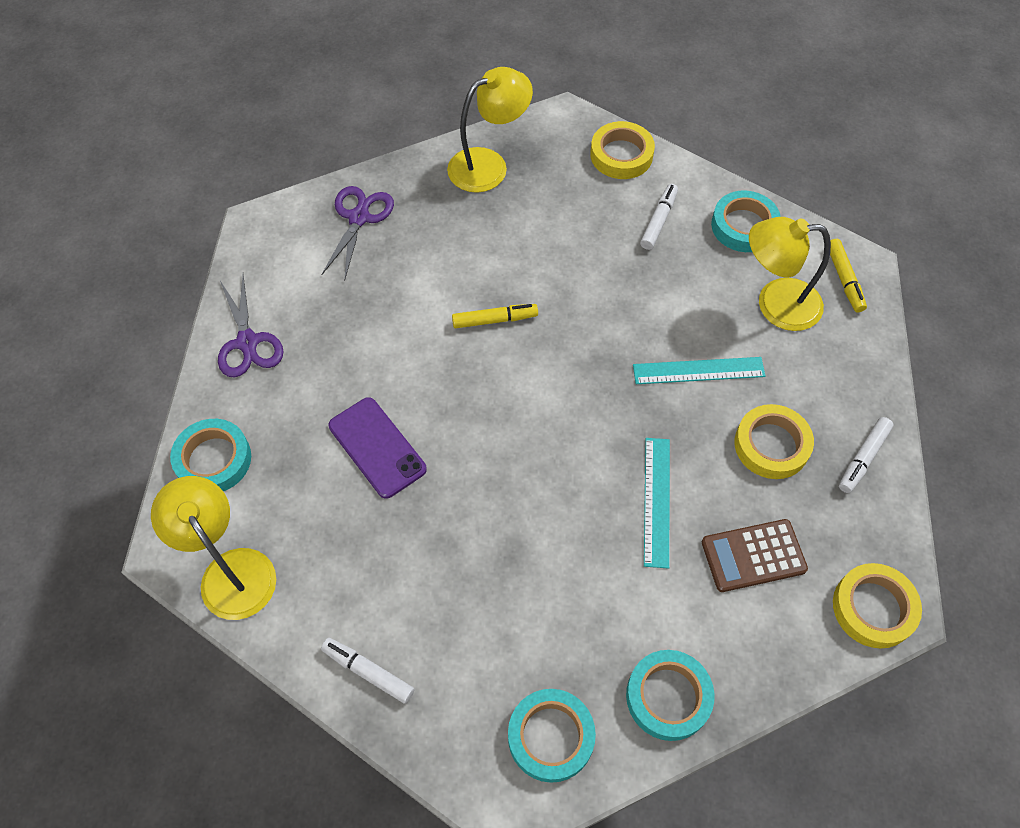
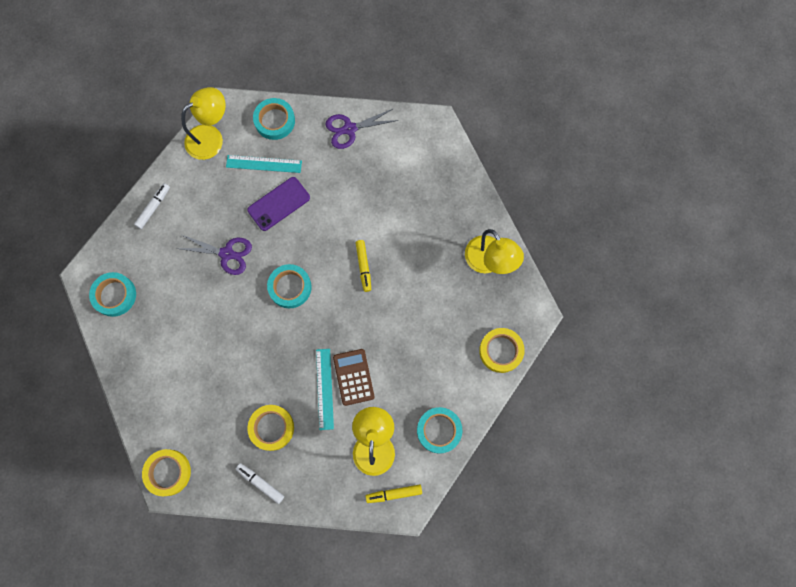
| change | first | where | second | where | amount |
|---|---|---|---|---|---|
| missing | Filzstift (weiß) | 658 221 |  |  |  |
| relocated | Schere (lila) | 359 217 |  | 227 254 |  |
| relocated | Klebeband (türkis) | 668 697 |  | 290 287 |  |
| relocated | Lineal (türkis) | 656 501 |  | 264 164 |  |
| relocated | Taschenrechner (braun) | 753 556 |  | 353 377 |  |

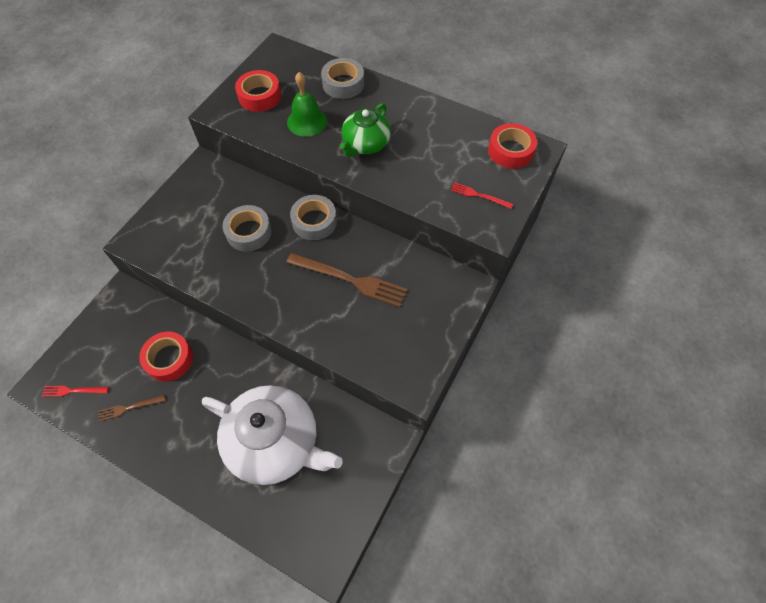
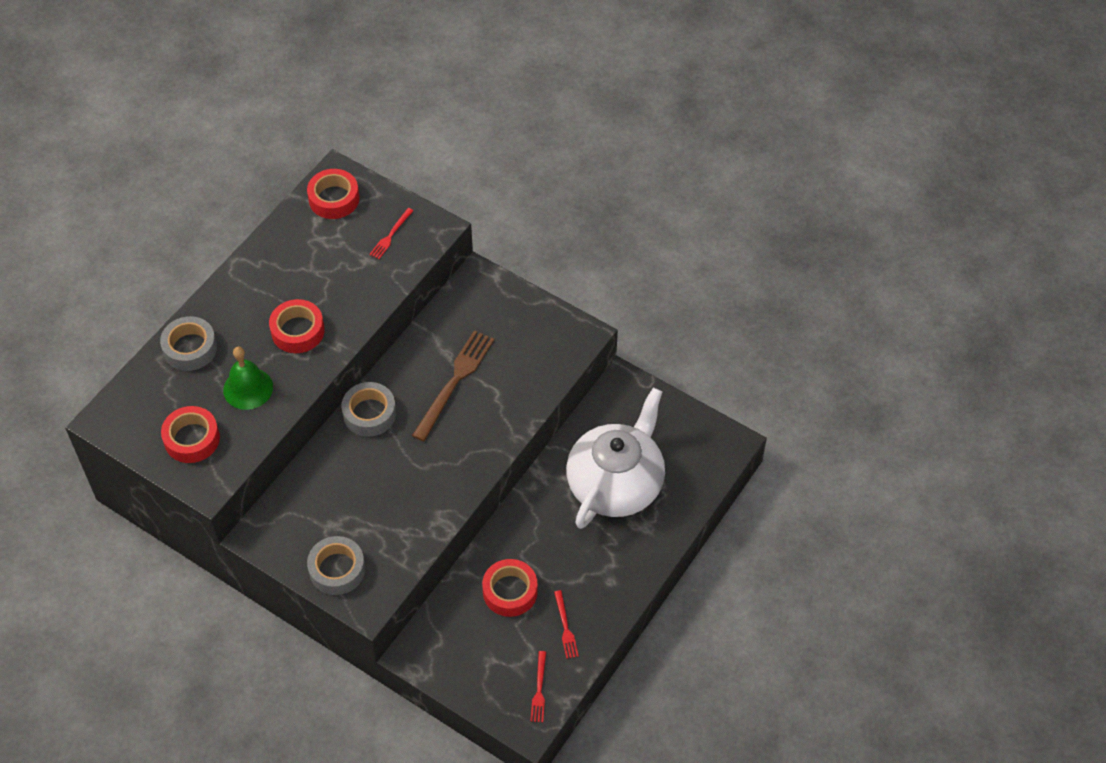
| change | first | where | second | where | amount |
|---|---|---|---|---|---|
| relocated | Klebeband (grau) | 249 232 |  | 337 569 |  |
| exchanged | Teekanne (grün) | 365 144 | Klebeband (rot) | 297 331 |  |
| colour | Gabel (braun) | 129 408 | Gabel (rot) | 565 627 |  |

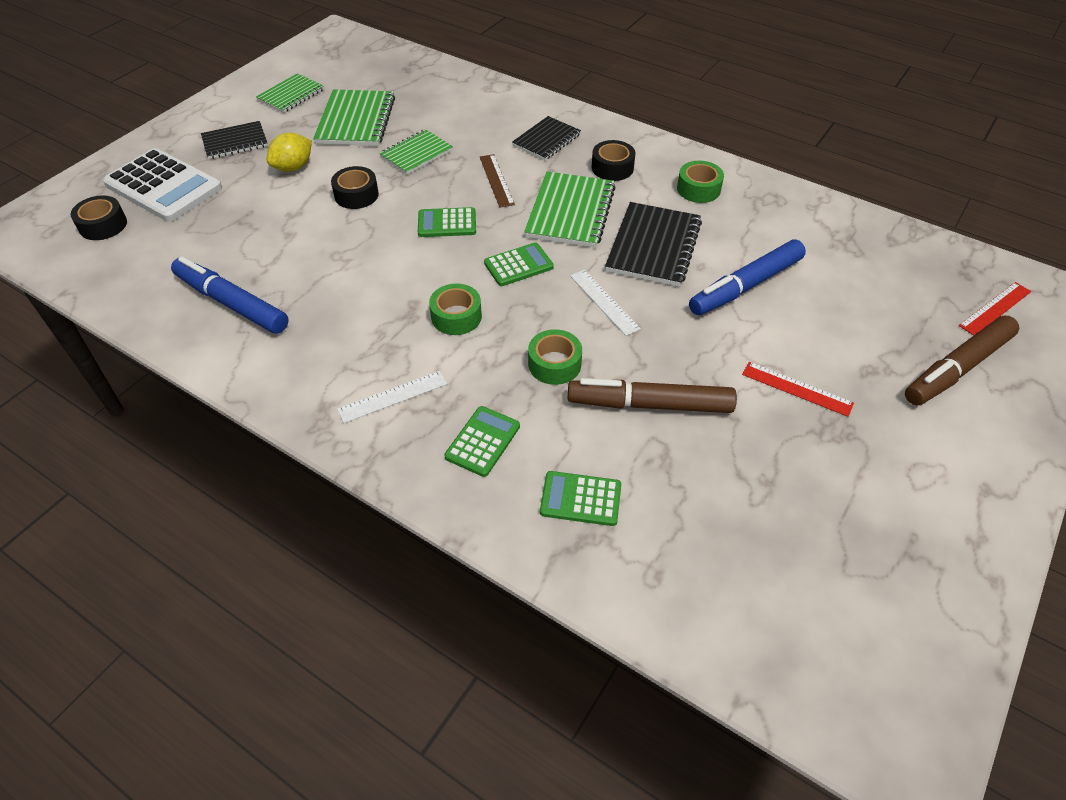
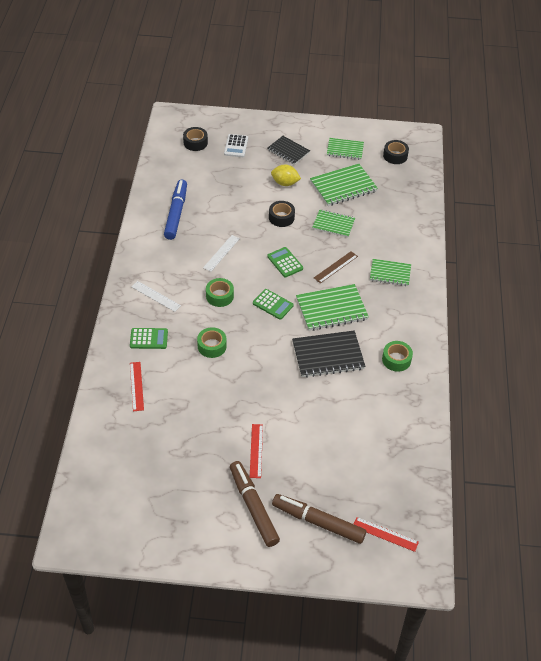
| change | first | where | second | where | amount |
|---|---|---|---|---|---|
| missing | Filzstift (blau) | 745 286 |  |  |  |
| relocated | Filzstift (braun) | 650 405 |  | 253 507 |  |
| relocated | Lineal (weiß) | 604 302 |  | 221 253 |  |
| relocated | Klebeband (schwarz) | 612 168 |  | 395 156 |  |
| exchanged | Taschenrechner (grün) | 580 499 | Lineal (rot) | 136 386 |  |
| colour | Notizbuch (schwarz) | 546 140 | Notizbuch (grün) | 390 273 |  |
| size | Taschenrechner (weiß) | 164 186 |  | 236 146 | x0.54 |

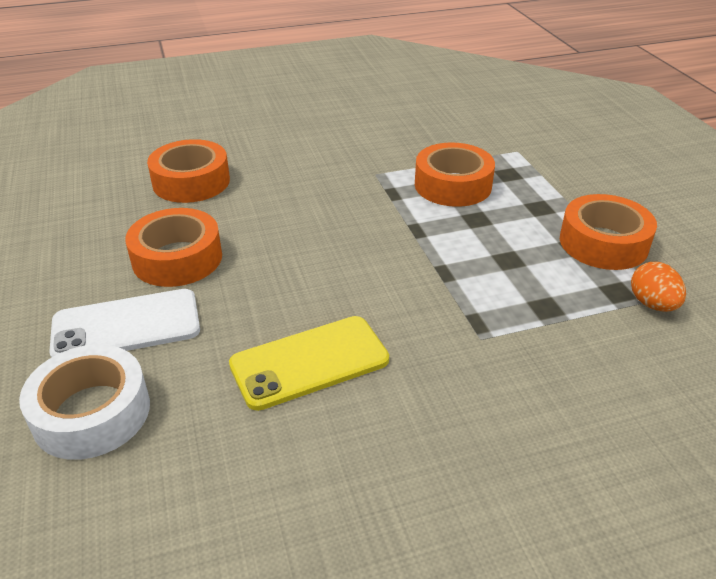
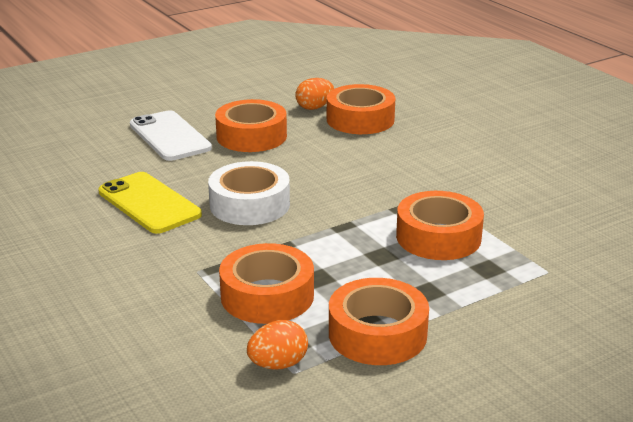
| change | first | where | second | where | amount |
|---|---|---|---|---|---|
| appeared |  |  | Klebeband (orange) | 267 296 |  |
| appeared |  |  | Ei (orange) | 314 107 |  |
| relocated | Klebeband (weiß) | 92 413 |  | 249 204 |  |

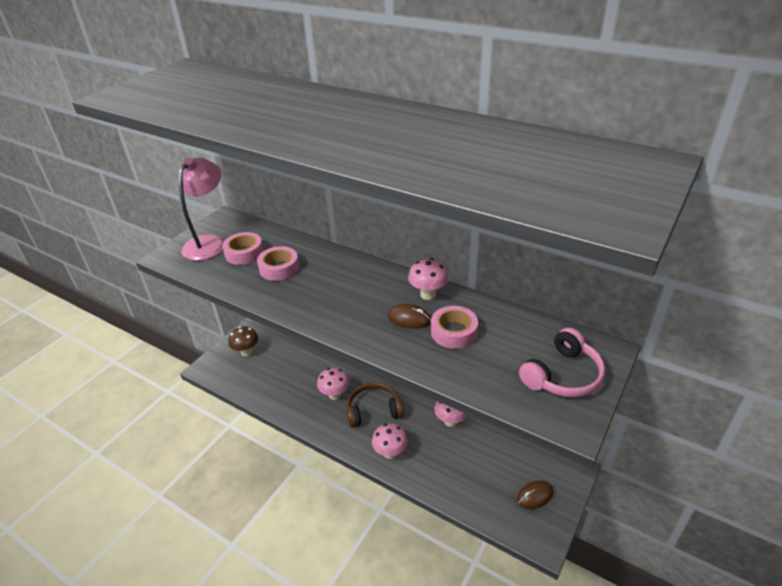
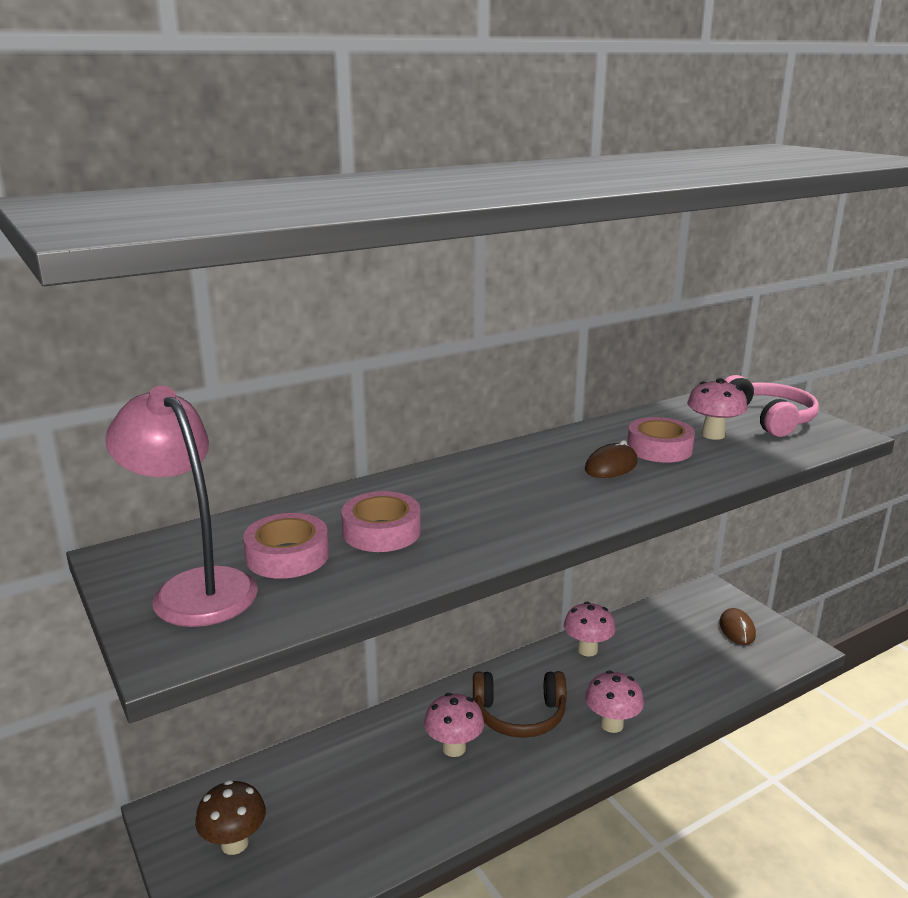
| change | first | where | second | where | amount |
|---|---|---|---|---|---|
| relocated | Pilz (rosa) | 428 294 |  | 713 435 |  |
| spun | Kopfhörer (braun) | 373 410 |  | 519 715 | 105 degrees counterclockwise |

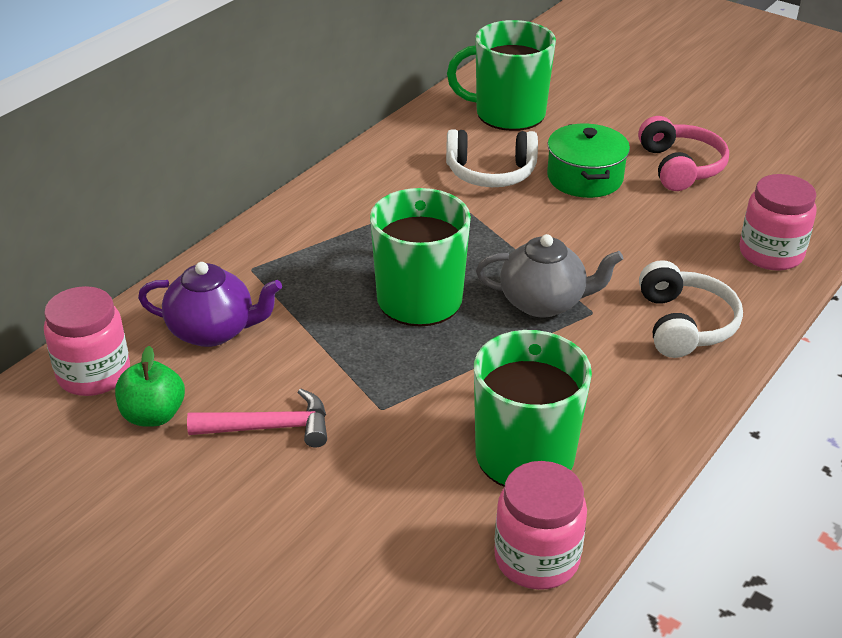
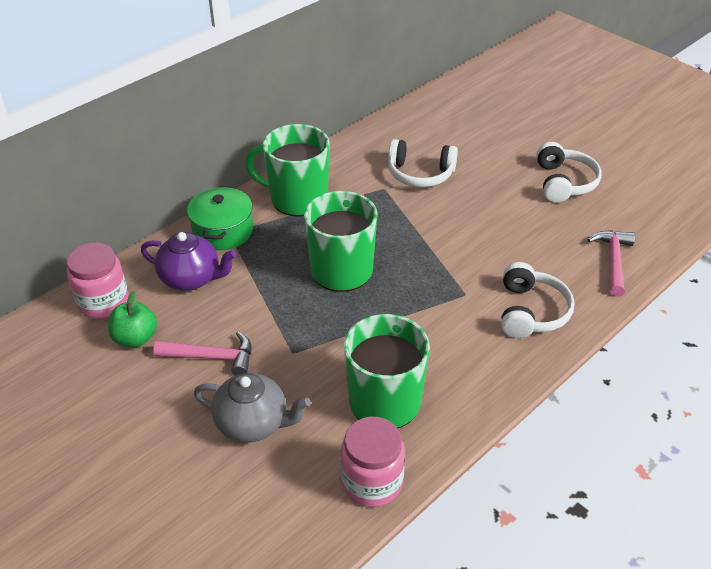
| change | first | where | second | where | amount |
|---|---|---|---|---|---|
| relocated | Tasse (grün) | 508 114 |  | 297 198 |  |
| relocated | Teekanne (grau) | 544 302 |  | 253 423 |  |
| relocated | Kochtopf (grün) | 584 178 |  | 223 231 |  |
| exchanged | Einmachglas (rosa) | 771 253 | Hammer (rosa) | 613 261 |  |
| colour | Kopfhörer (rosa) | 680 167 | Kopfhörer (weiß) | 564 182 |  |

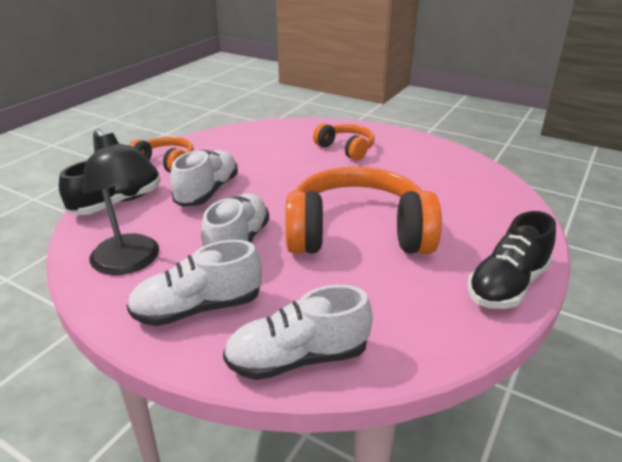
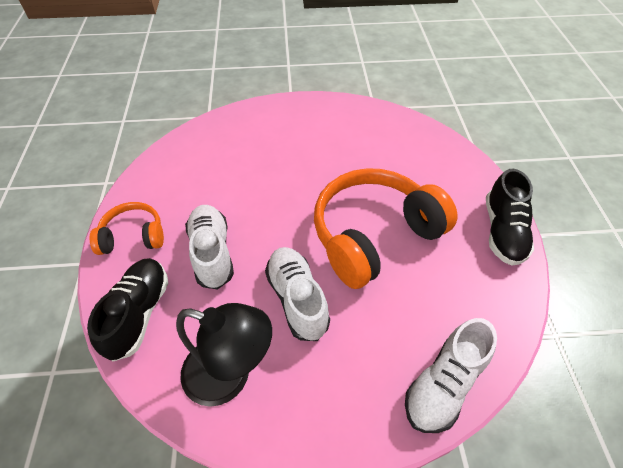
| change | first | where | second | where | amount |
|---|---|---|---|---|---|
| missing | Schuh (weiß) | 198 308 |  |  |  |
| missing | Kopfhörer (orange) | 346 149 |  |  |  |

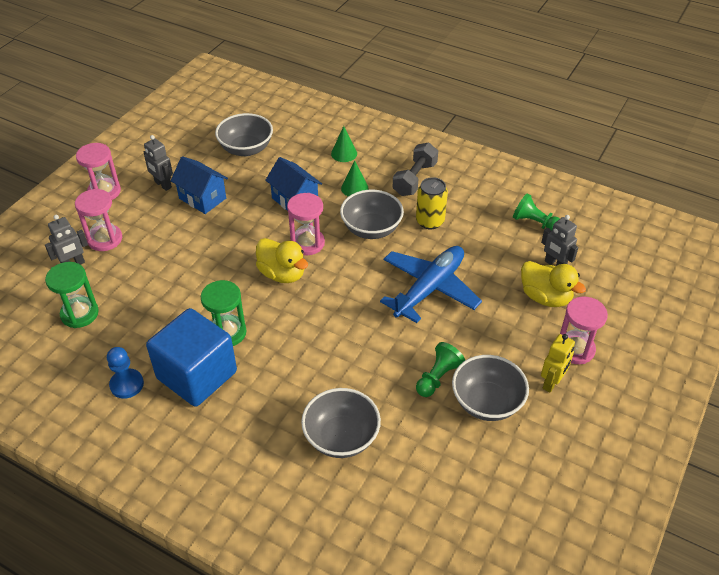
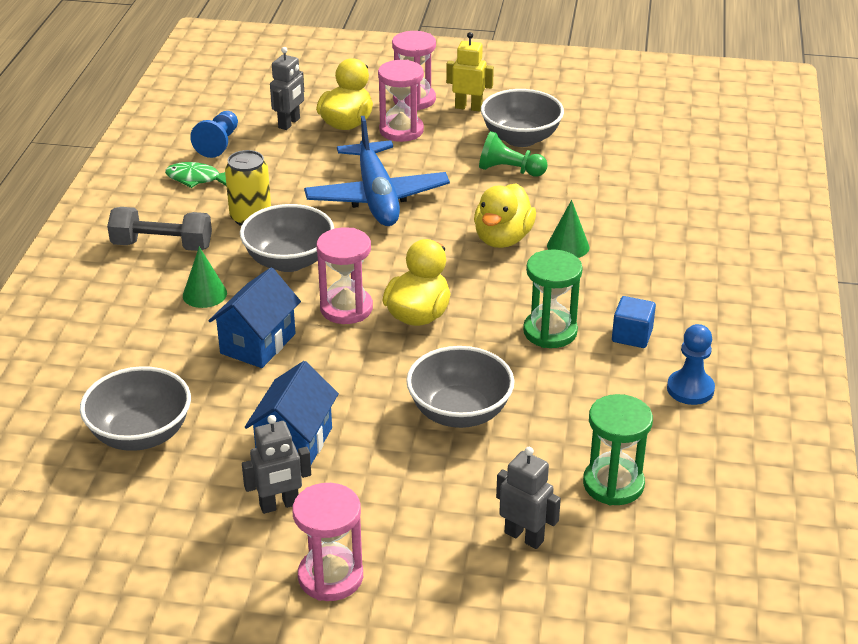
| change | first | where | second | where | amount |
|---|---|---|---|---|---|
| appeared |  |  | Fisch (grün) | 197 179 |  |
| appeared |  |  | Ente (gelb) | 502 239 |  |
| relocated | Sanduhr (rosa) | 105 239 |  | 401 130 |  |
| relocated | Schüssel (grau) | 341 437 |  | 459 412 |  |
| relocated | Kegel (grün) | 344 153 |  | 568 246 |  |
| colour | Bauer (grün) | 534 223 | Bauer (blau) | 218 144 |  |
| spun | Roboter (grau) | 163 185 |  | 279 505 | 45 degrees clockwise |
| spun | Flugzeug (blau) | 429 288 |  | 377 197 | 120 degrees counterclockwise |
| size | Kubus (blau) | 197 375 |  | 632 336 | x0.43 |

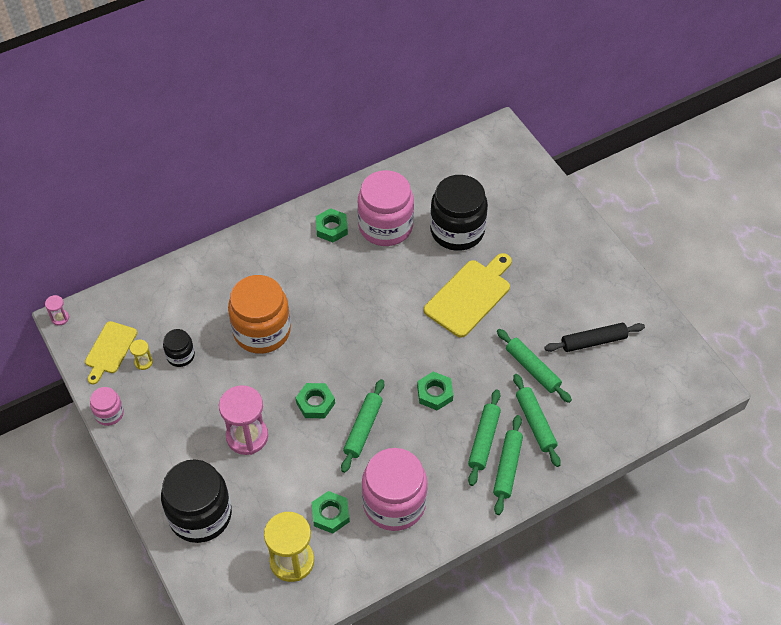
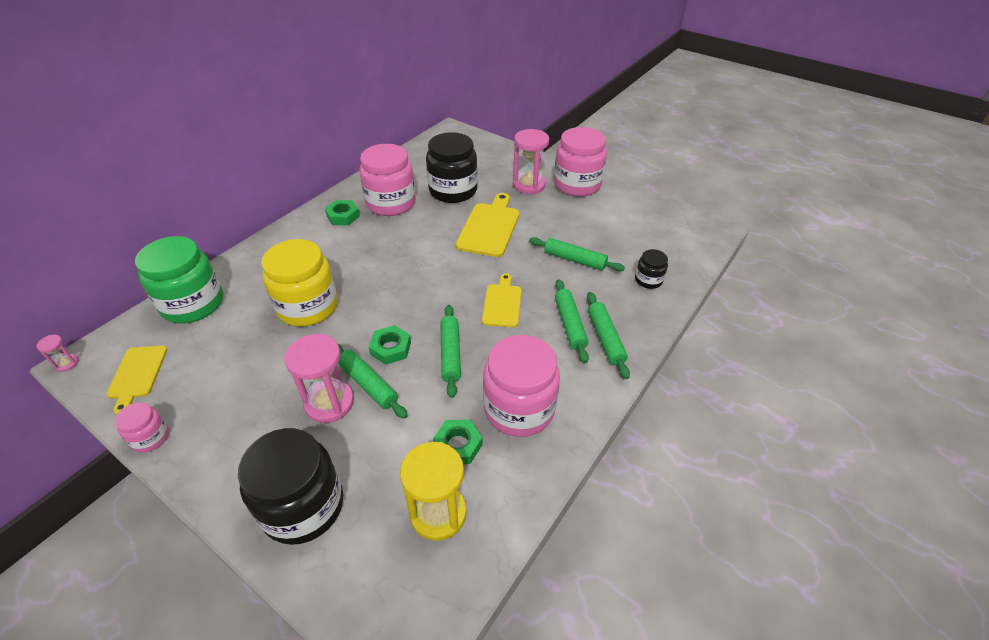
| change | first | where | second | where | amount |
|---|---|---|---|---|---|
| missing | Sanduhr (gelb) | 143 362 |  |  |  |
| missing | Nudelholz (schwarz) | 593 341 |  |  |  |
| appeared |  |  | Einmachglas (grün) | 193 304 |  |
| appeared |  |  | Sanduhr (rosa) | 529 185 |  |
| appeared |  |  | Einmachglas (rosa) | 577 184 |  |
| relocated | Einmachglas (schwarz) | 180 355 |  | 648 280 |  |
| relocated | Nudelholz (grün) | 535 423 |  | 368 384 |  |
| exchanged | Sechskantmutter (grün) | 435 393 | Schneidebrett (gelb) | 502 303 |  |
| colour | Einmachglas (orange) | 262 331 | Einmachglas (gelb) | 308 307 |  |

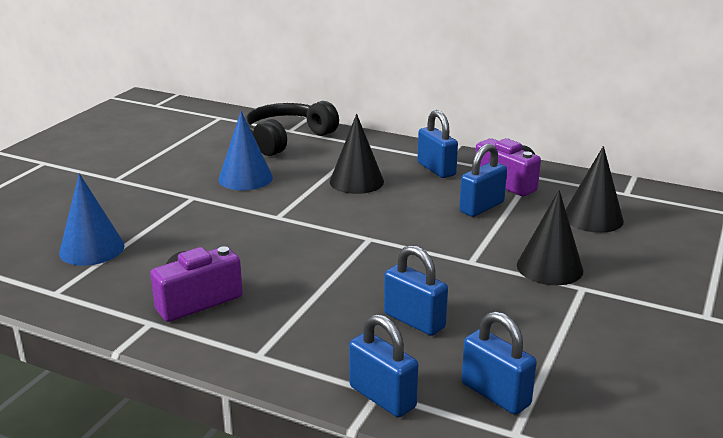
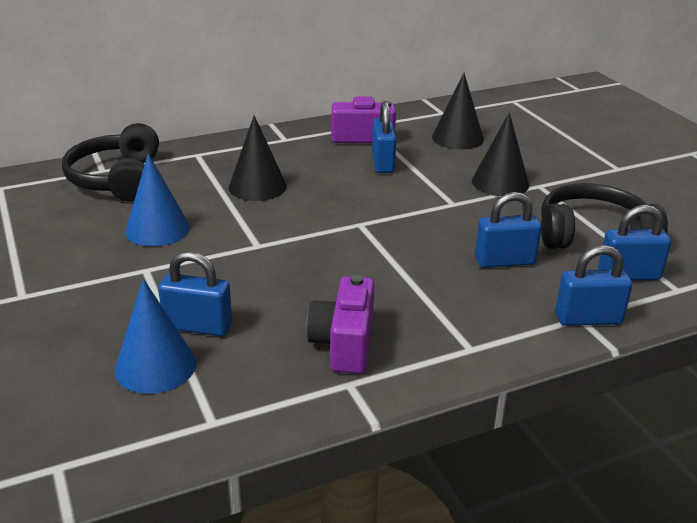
| change | first | where | second | where | amount |
|---|---|---|---|---|---|
| appeared |  |  | Kopfhörer (schwarz) | 593 234 |  |
| relocated | Vorhängeschloss (blau) | 436 169 |  | 198 326 |  |

